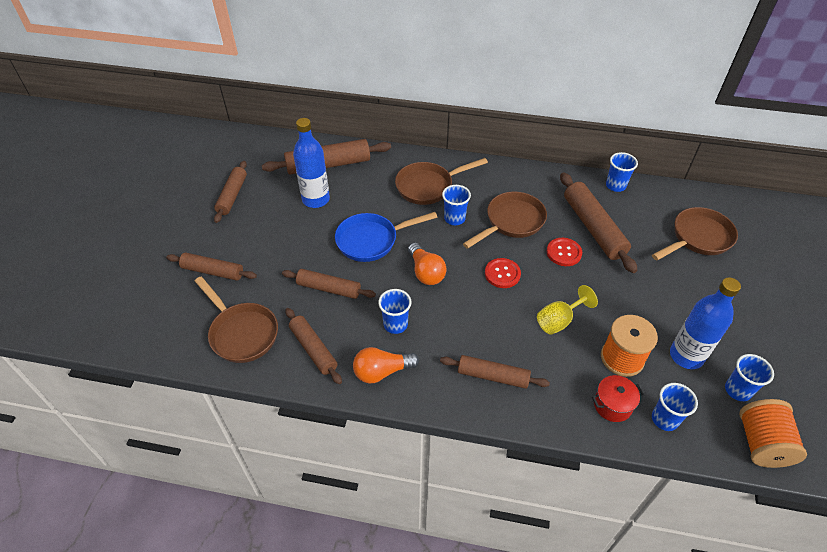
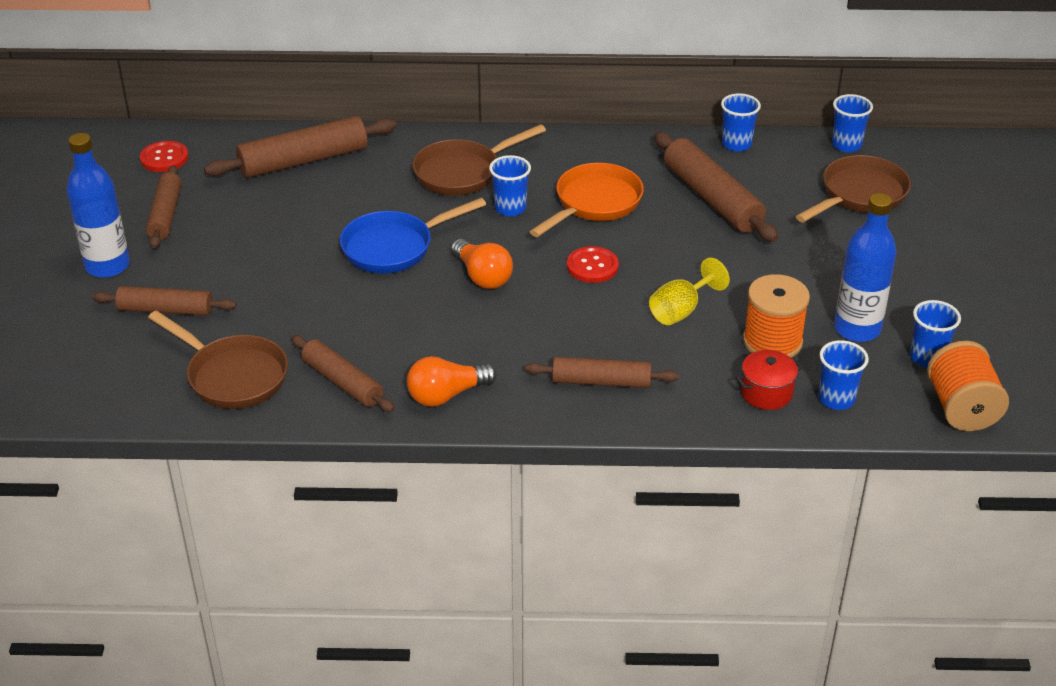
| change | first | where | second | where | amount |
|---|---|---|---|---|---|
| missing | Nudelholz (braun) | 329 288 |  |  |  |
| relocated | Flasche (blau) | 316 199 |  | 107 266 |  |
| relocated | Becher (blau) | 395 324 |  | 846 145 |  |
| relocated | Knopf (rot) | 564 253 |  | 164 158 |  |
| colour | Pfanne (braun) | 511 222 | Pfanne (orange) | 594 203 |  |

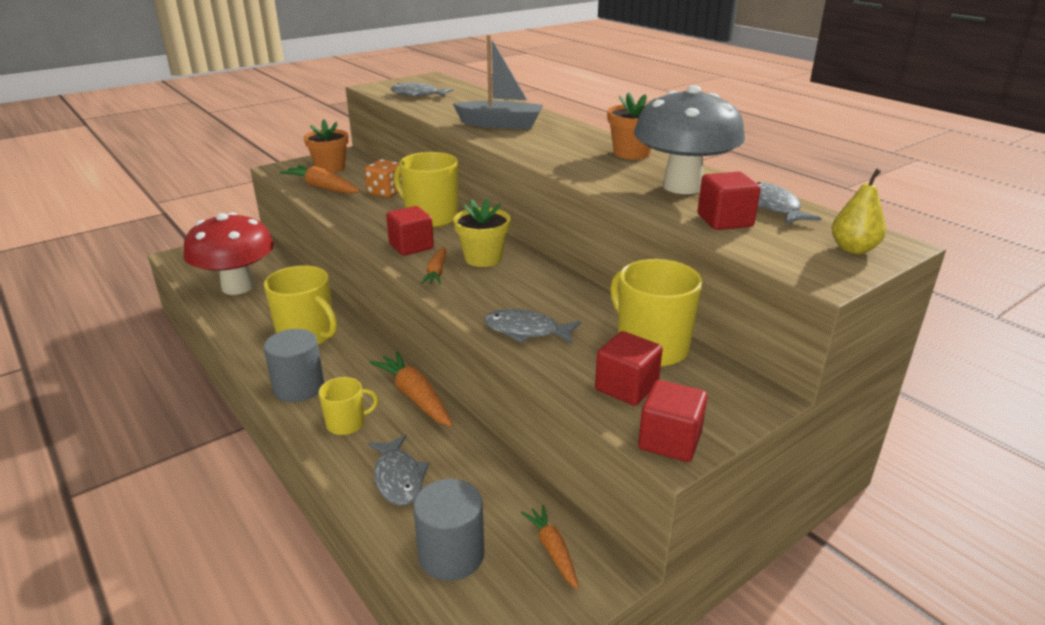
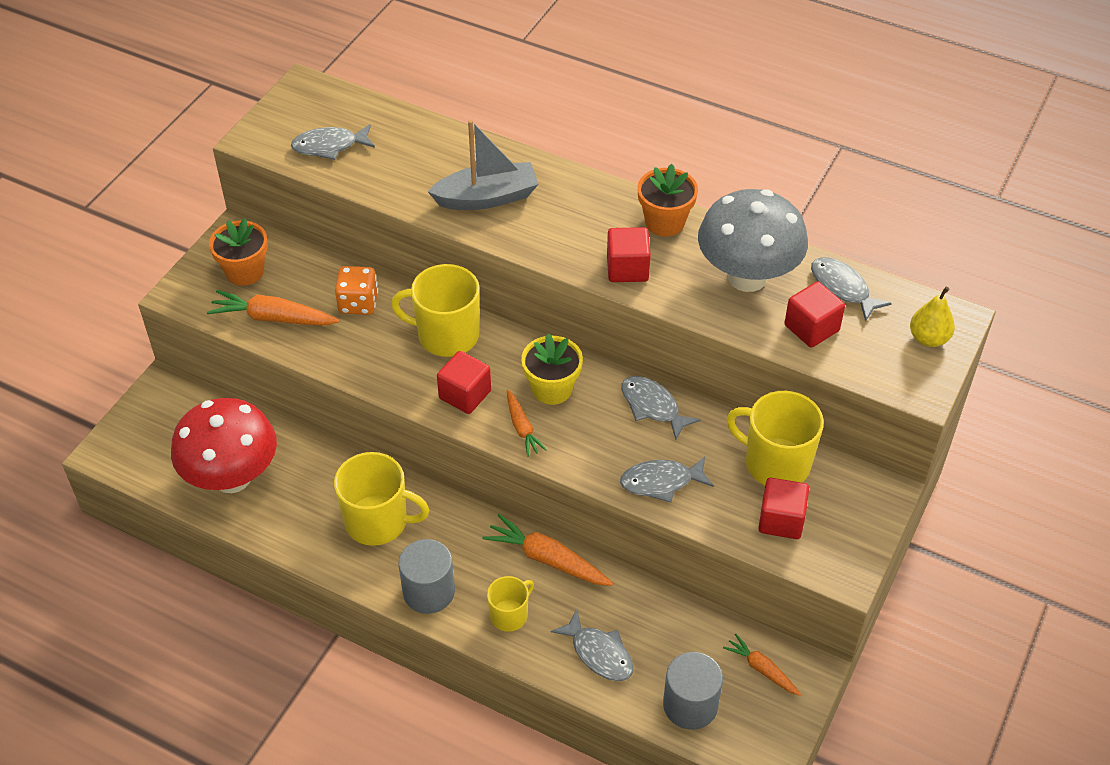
| change | first | where | second | where | amount |
|---|---|---|---|---|---|
| appeared |  |  | Fisch (grau) | 652 407 |  |
| relocated | Kubus (rot) | 669 441 |  | 627 268 |  |

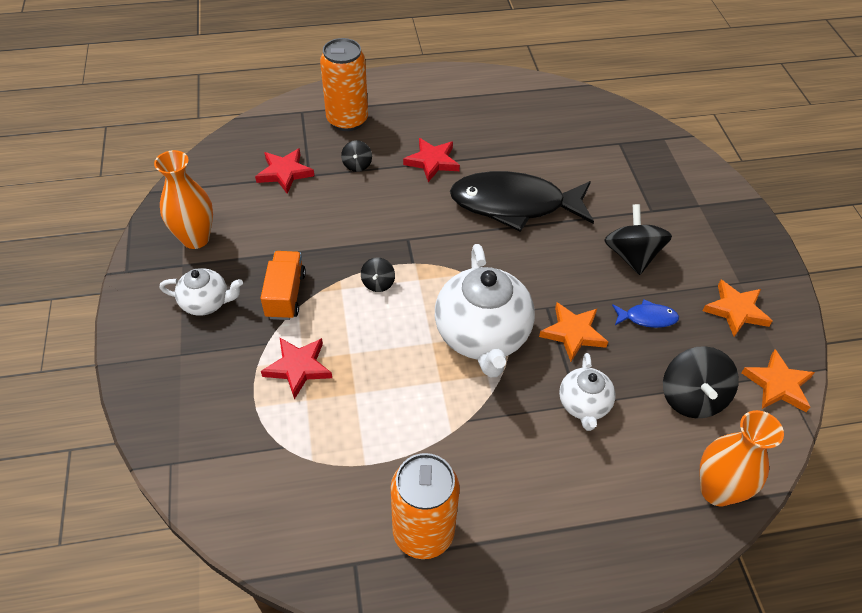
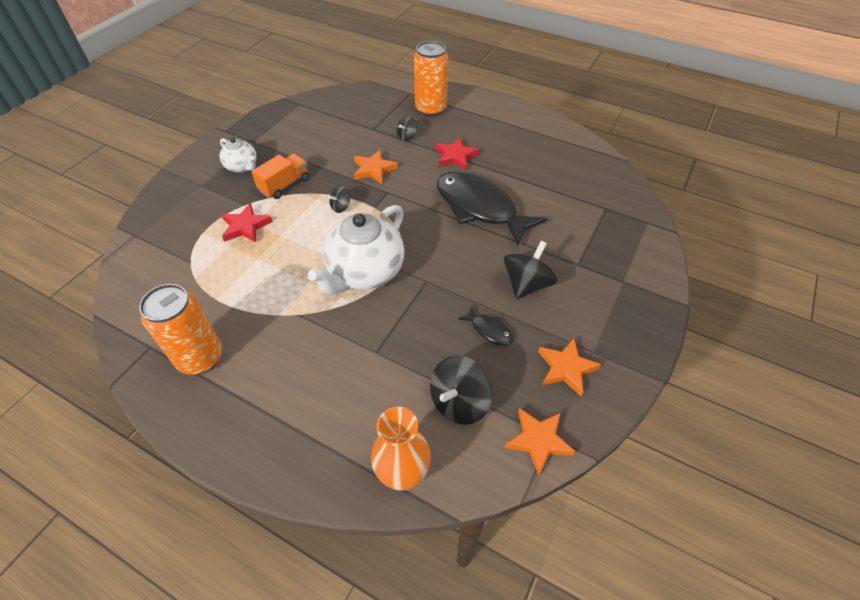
| change | first | where | second | where | amount |
|---|---|---|---|---|---|
| missing | Vase (orange) | 195 238 |  |  |  |
| missing | Stern (rot) | 285 173 |  |  |  |
| missing | Teekanne (weiß) | 583 405 |  |  |  |
| relocated | Stern (orange) | 573 333 |  | 373 169 |  |
| colour | Fisch (blau) | 647 318 | Fisch (schwarz) | 489 330 |  |

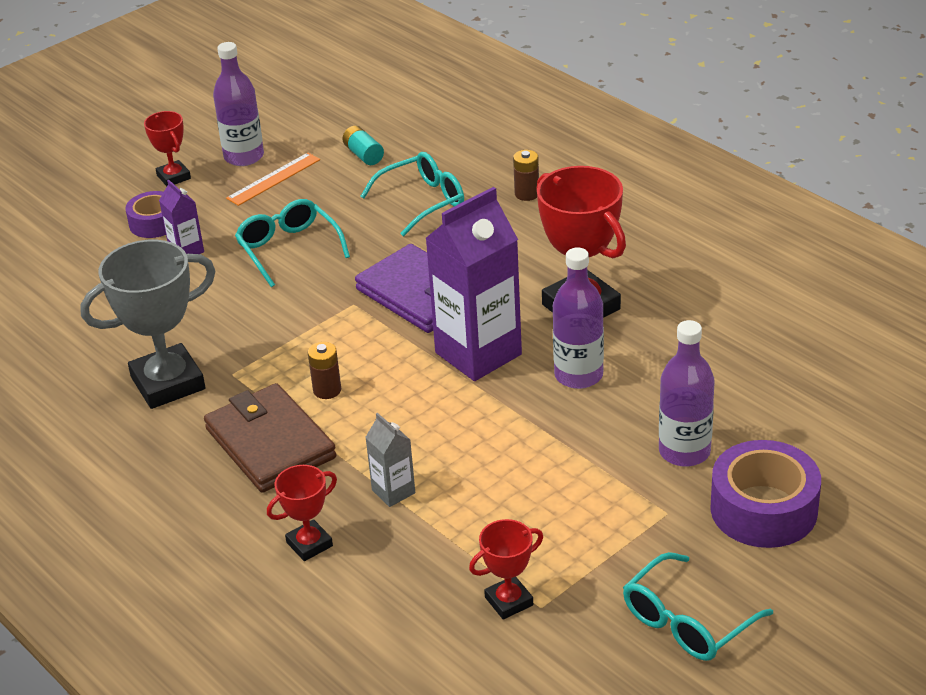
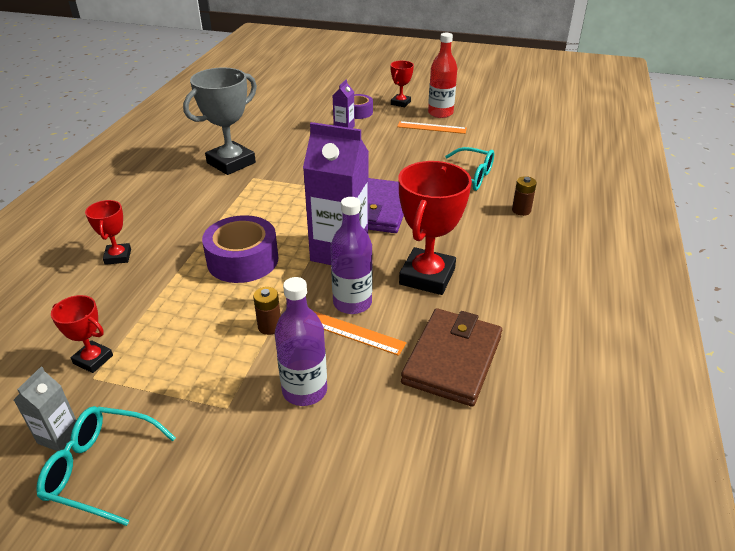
| change | first | where | second | where | amount |
|---|---|---|---|---|---|
| missing | Brille (türkis) | 289 249 |  |  |  |
| missing | Batterie (türkis) | 363 155 |  |  |  |
| appeared |  |  | Lineal (orange) | 353 332 |  |
| relocated | Geldbörse (braun) | 270 443 |  | 452 359 |  |
| relocated | Batterie (braun) | 327 390 |  | 269 326 |  |
| relocated | Getränkekarton (grau) | 393 491 |  | 59 436 |  |
| relocated | Klebeband (lila) | 763 509 |  | 243 260 |  |
| colour | Flasche (lila) | 244 156 | Flasche (rot) | 440 113 |  |
| spun | Pokal (grau) | 168 383 |  | 231 163 | 75 degrees counterclockwise |
| spun | Pokal (rot) | 309 544 |  | 118 257 | 60 degrees clockwise |

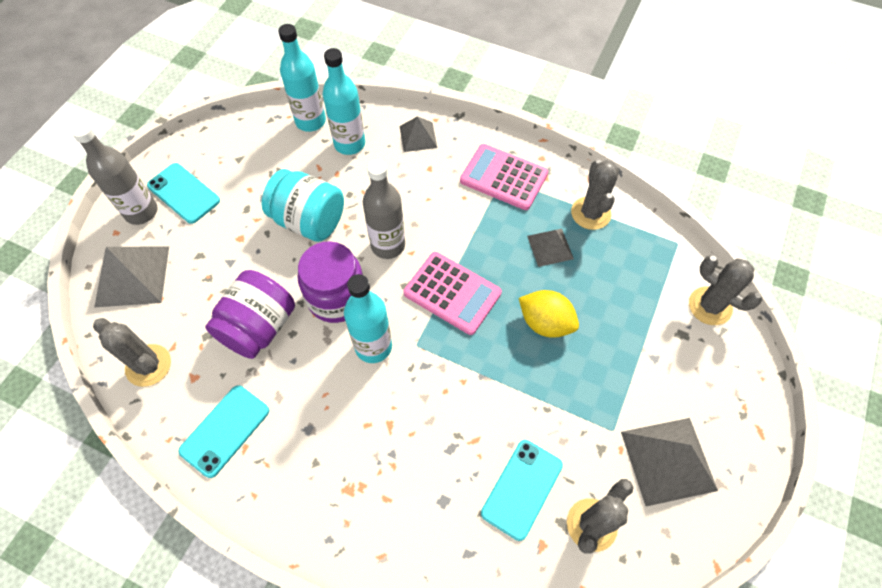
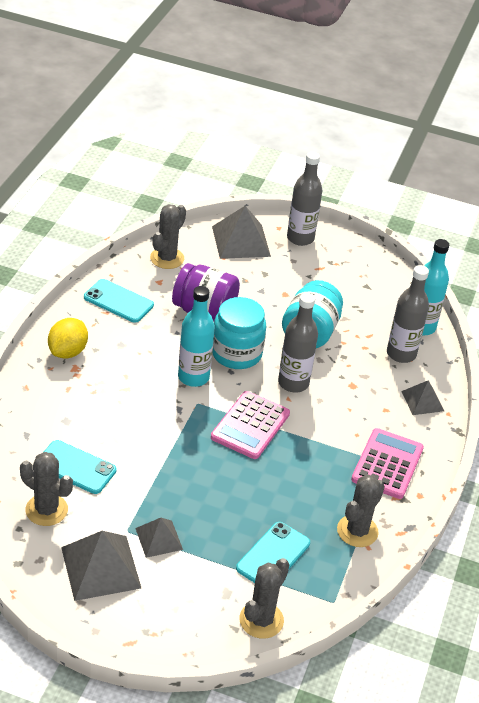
| change | first | where | second | where | amount |
|---|---|---|---|---|---|
| relocated | Handy (türkis) | 183 193 |  | 273 556 |  |
| relocated | Zitrone (gelb) | 545 323 |  | 68 352 |  |
| relocated | Pyramide (grau) | 550 247 |  | 159 538 |  |
| colour | Einmachglas (lila) | 337 297 | Einmachglas (türkis) | 236 353 |  |
| colour | Flasche (türkis) | 349 144 | Flasche (grau) | 401 354 |  |
| spun | Kaktus (grau) | 591 213 |  | 357 531 | 45 degrees counterclockwise |

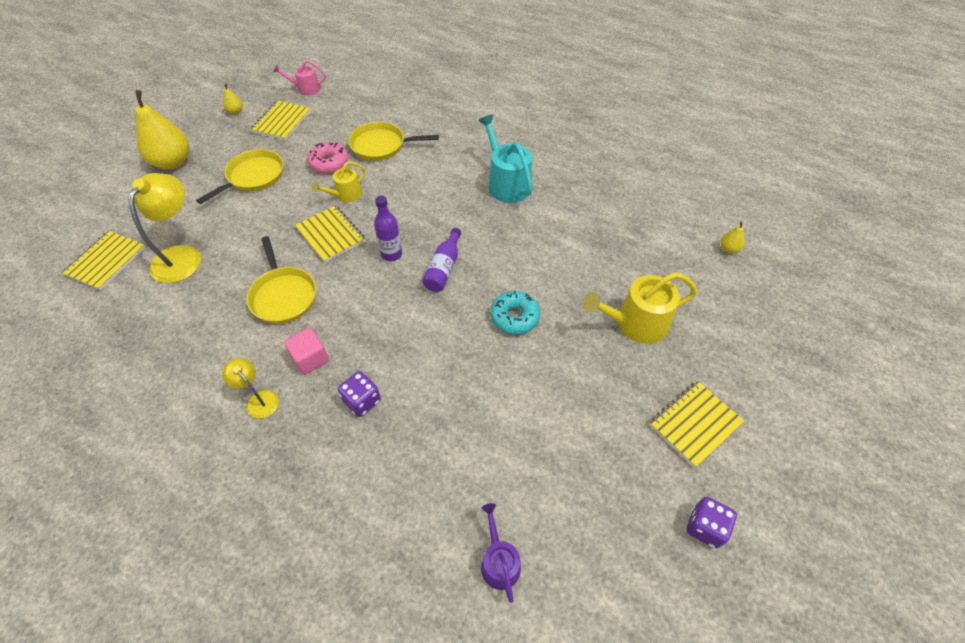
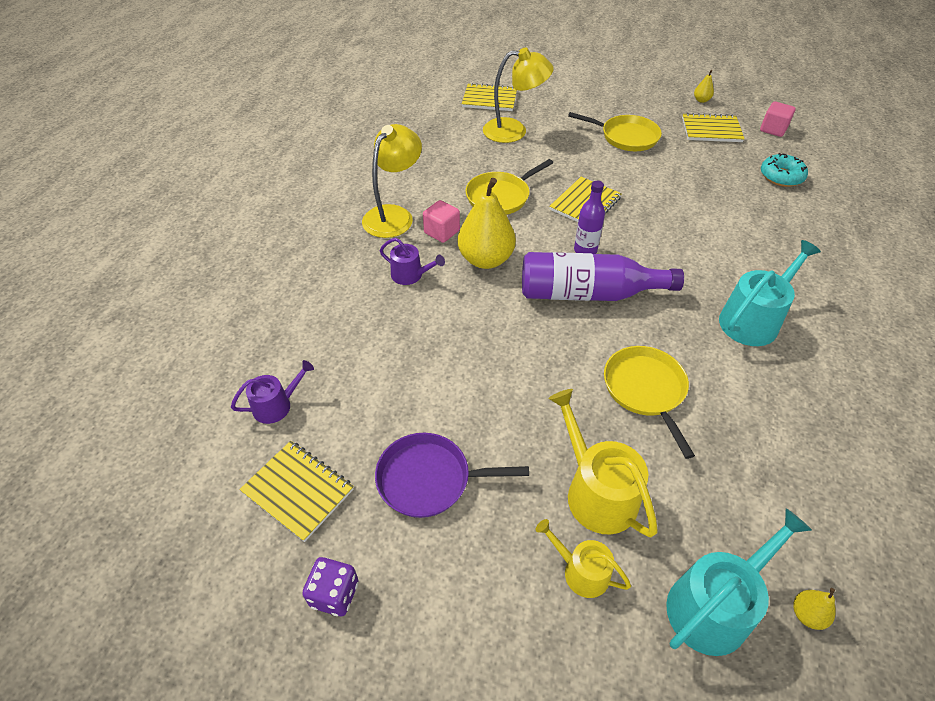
| change | first | where | second | where | amount |
|---|---|---|---|---|---|
| missing | Donut (rosa) | 329 163 |  |  |  |
| appeared |  |  | Pfanne (lila) | 429 479 |  |
| appeared |  |  | Gießkanne (türkis) | 714 605 |  |
| relocated | Birne (gelb) | 173 162 |  | 485 259 |  |
| relocated | Gießkanne (gelb) | 345 195 |  | 581 571 |  |
| relocated | Pfanne (gelb) | 381 145 |  | 645 390 |  |
| relocated | Donut (türkis) | 514 317 |  | 781 176 |  |
| relocated | Notizbuch (gelb) | 694 424 |  | 298 491 |  |
| exchanged | Gießkanne (rosa) | 306 89 | Kubus (rosa) | 773 129 |  |
| exchanged | Spielwürfel (lila) | 362 401 | Gießkanne (lila) | 410 275 |  |
| size | Lampe (gelb) | 259 399 |  | 394 215 | x1.85 |
| size | Flasche (lila) | 444 268 |  | 588 293 | x1.81 |

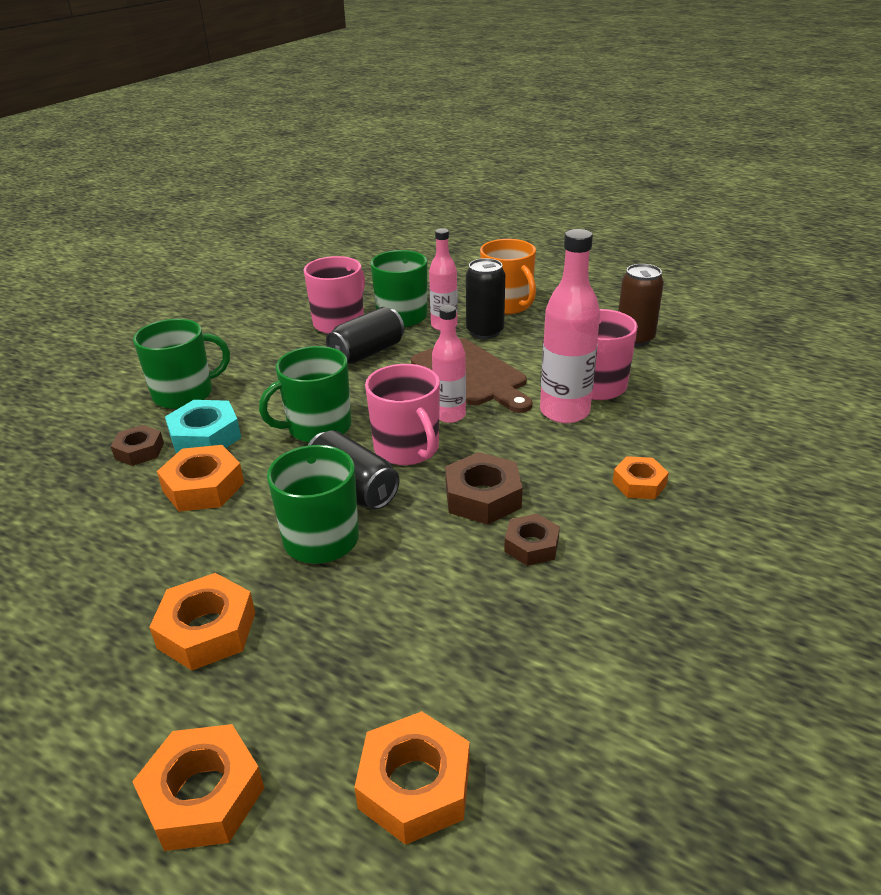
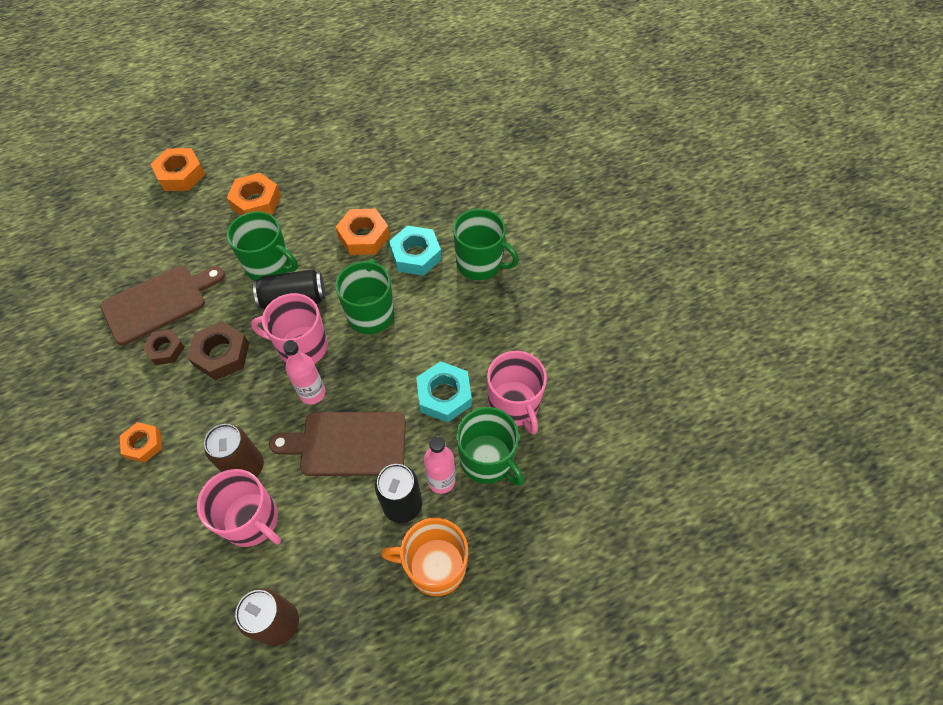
| change | first | where | second | where | amount |
|---|---|---|---|---|---|
| missing | Sechskantmutter (braun) | 139 451 |  |  |  |
| missing | Sechskantmutter (orange) | 415 785 |  |  |  |
| appeared |  |  | Schneidebrett (braun) | 159 302 |  |
| exchanged | Dose (schwarz) | 367 353 | Sechskantmutter (türkis) | 444 395 |  |
| exchanged | Flasche (rosa) | 564 411 | Dose (braun) | 246 467 |  |
| spun | Tasse (grün) | 185 394 |  | 480 263 | 75 degrees counterclockwise |

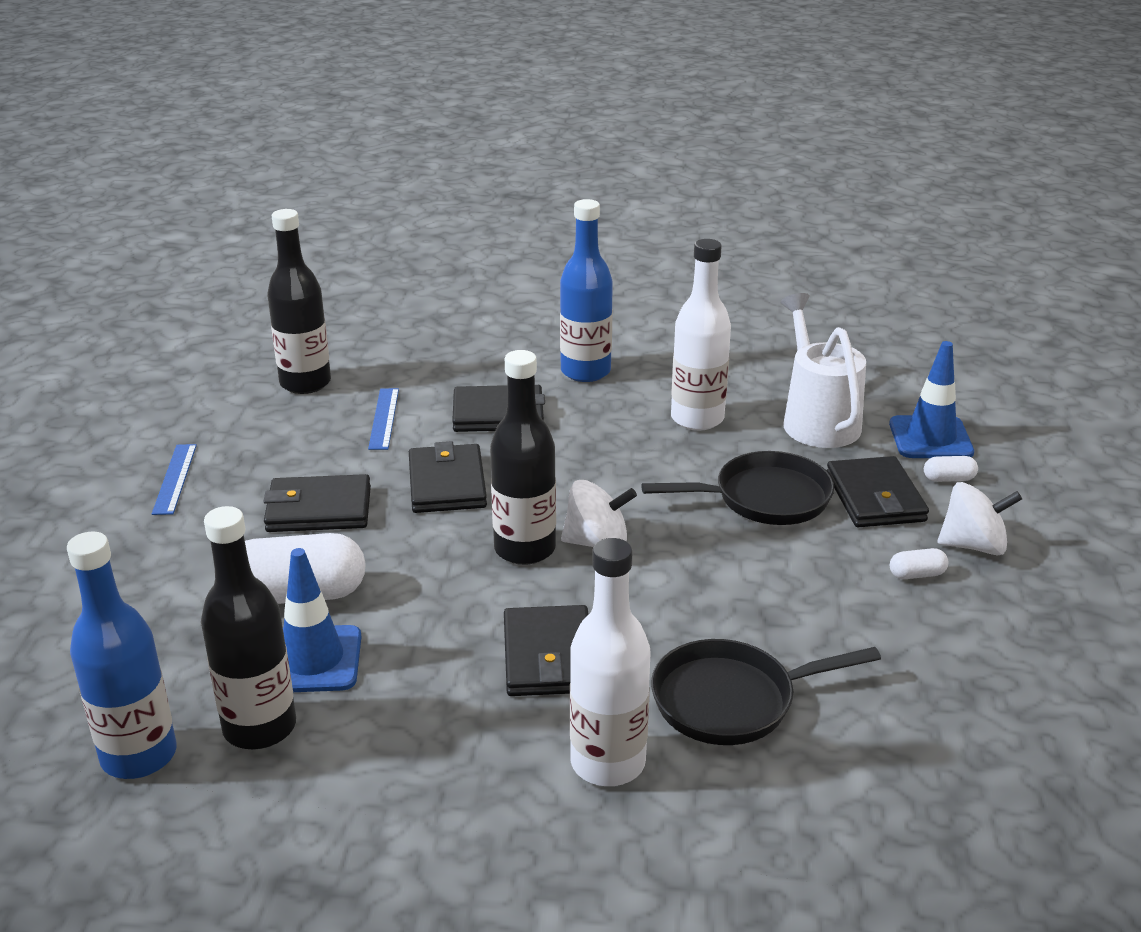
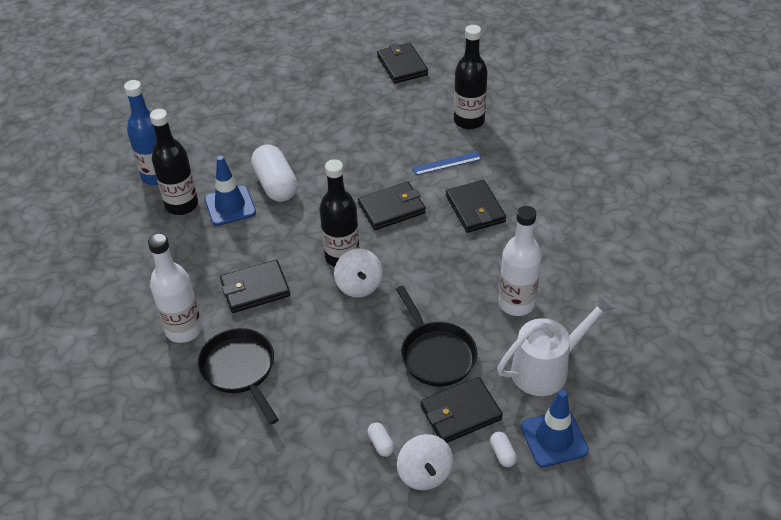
| change | first | where | second | where | amount |
|---|---|---|---|---|---|
| missing | Lineal (blau) | 175 478 |  |  |  |
| missing | Flasche (blau) | 585 371 |  |  |  |
| relocated | Geldbörse (schwarz) | 319 509 |  | 402 66 |  |

